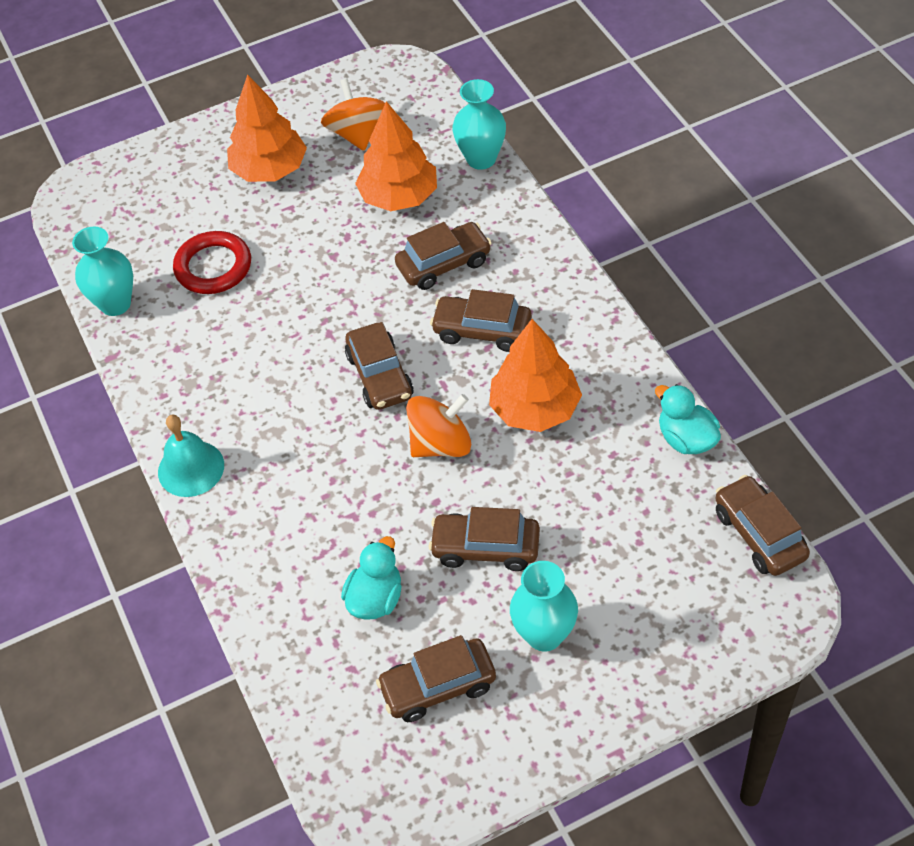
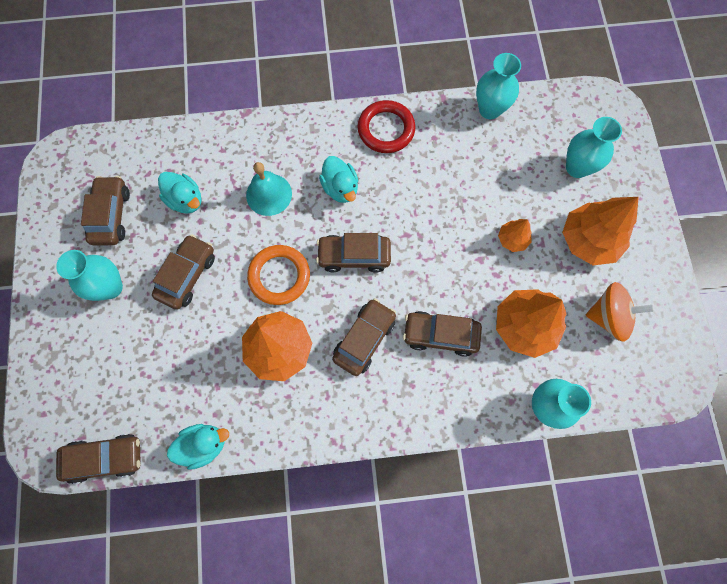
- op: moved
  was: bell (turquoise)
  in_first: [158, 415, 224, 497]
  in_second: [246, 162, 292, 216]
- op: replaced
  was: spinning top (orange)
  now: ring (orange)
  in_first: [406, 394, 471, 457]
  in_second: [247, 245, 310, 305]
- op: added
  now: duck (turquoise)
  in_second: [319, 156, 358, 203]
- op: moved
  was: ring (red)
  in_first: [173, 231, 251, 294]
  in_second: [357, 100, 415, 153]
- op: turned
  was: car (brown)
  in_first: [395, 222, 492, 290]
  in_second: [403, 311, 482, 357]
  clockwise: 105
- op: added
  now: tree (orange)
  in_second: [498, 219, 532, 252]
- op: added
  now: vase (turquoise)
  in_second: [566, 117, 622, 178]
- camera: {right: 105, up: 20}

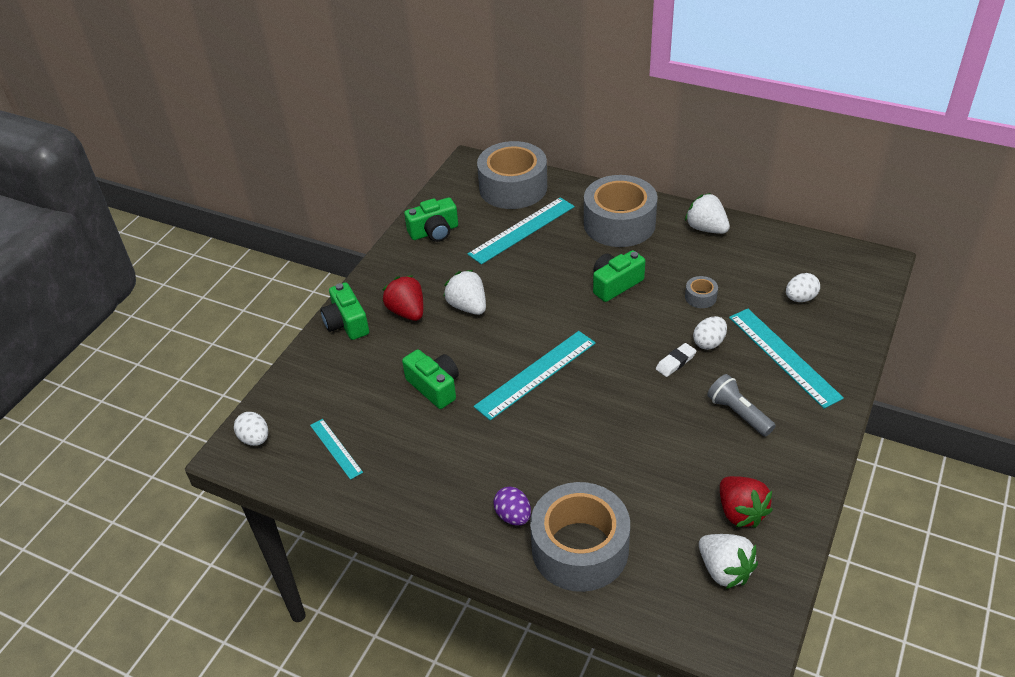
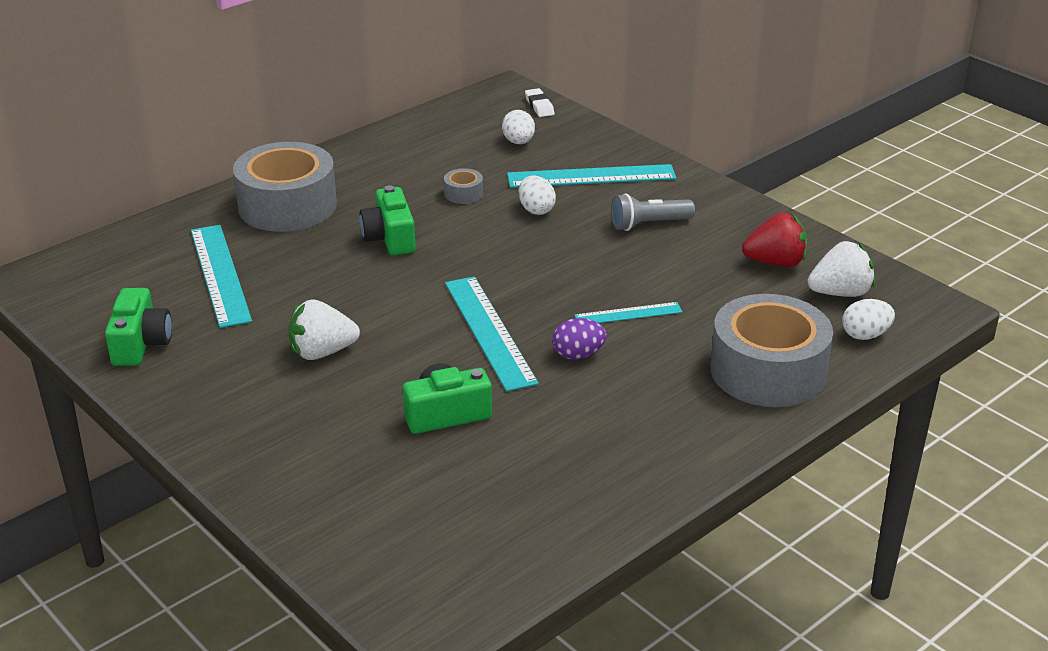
- op: moved
  was: eraser (white)
  in_first: [656, 343, 696, 377]
  in_second: [525, 88, 555, 117]
- op: moved
  was: egg (purple)
  in_first: [493, 486, 531, 526]
  in_second: [552, 318, 607, 360]
- op: moved
  was: ruler (turquoise)
  in_first: [310, 419, 363, 480]
  in_second: [574, 302, 682, 323]
- op: moved
  was: egg (white)
  in_first: [234, 412, 268, 446]
  in_second: [842, 299, 895, 340]
- op: removed
  was: camera (green)
  in_first: [320, 282, 369, 340]
- op: removed
  was: strawberry (red)
  in_first: [382, 275, 423, 321]
- op: removed
  was: tape (grey)
  in_first: [477, 141, 547, 209]
- op: removed
  was: strawberry (white)
  in_first: [685, 193, 730, 234]
- camera: {right: -70, up: -10}

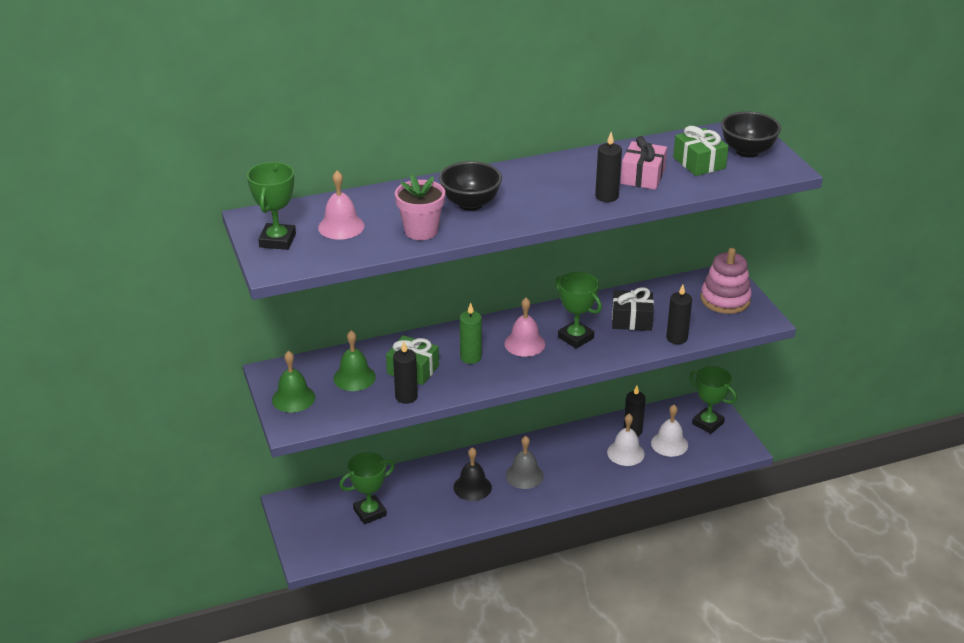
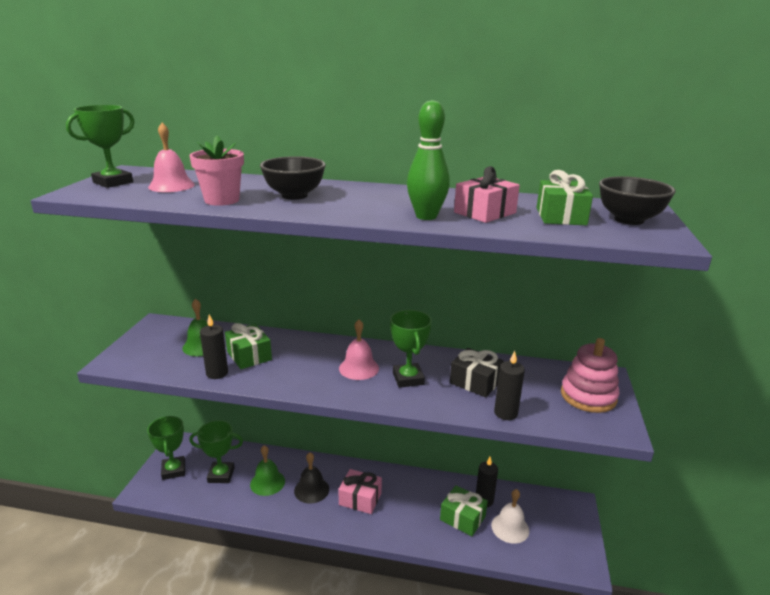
- op: moved
  was: trophy (green)
  in_first: [689, 366, 737, 434]
  in_second: [147, 416, 185, 480]
- op: moved
  was: bell (green)
  in_first: [272, 351, 315, 412]
  in_second: [250, 445, 285, 496]
- op: replaced
  was: bell (grey)
  now: gift (pink)
  in_first: [506, 436, 544, 489]
  in_second: [338, 469, 382, 514]
- op: replaced
  was: candle (black)
  now: bowling pin (green)
  in_first: [595, 132, 622, 202]
  in_second: [407, 100, 450, 220]
- op: replaced
  was: bell (white)
  now: gift (green)
  in_first: [607, 414, 645, 466]
  in_second: [440, 485, 488, 536]
- op: removed
  was: candle (green)
  in_first: [460, 302, 482, 364]
- camera: {right: 30, up: -10}

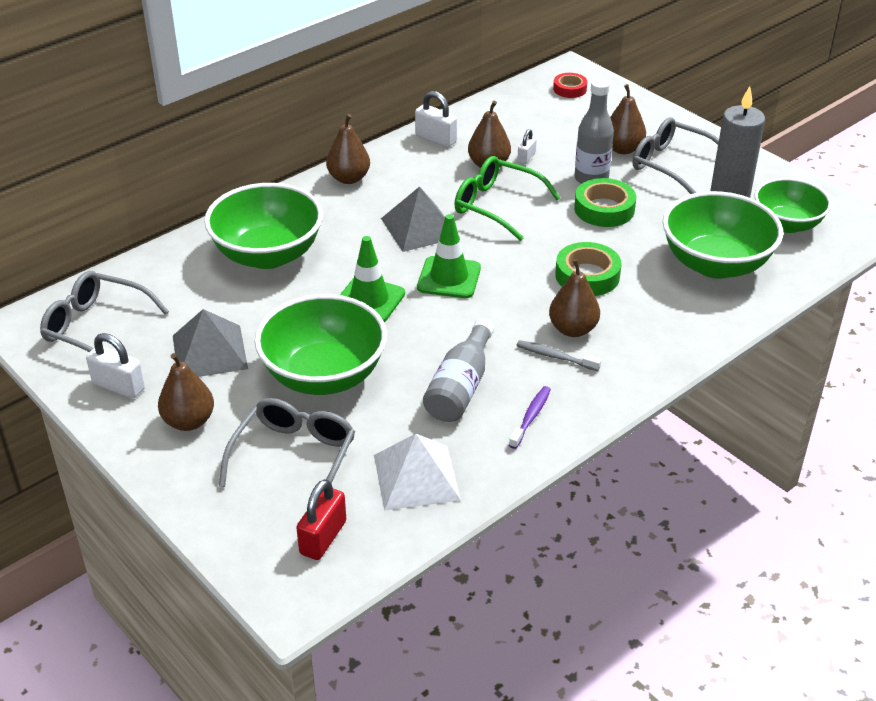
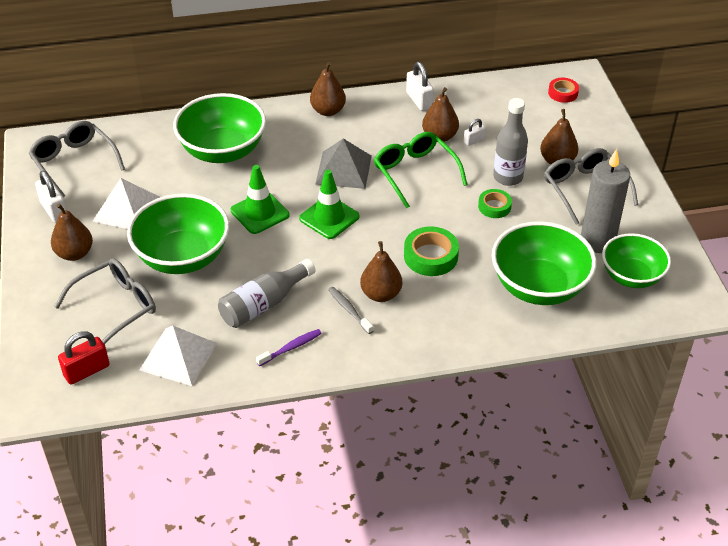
- op: recoloured
  was: pyramid (grey)
  now: pyramid (white)
  in_first: [173, 309, 248, 377]
  in_second: [92, 178, 160, 229]
- op: resized
  was: tape (green)
  in_first: [574, 178, 636, 227]
  in_second: [478, 189, 512, 218]
  ratio: 0.63
- camera: {right: 30, up: 5}

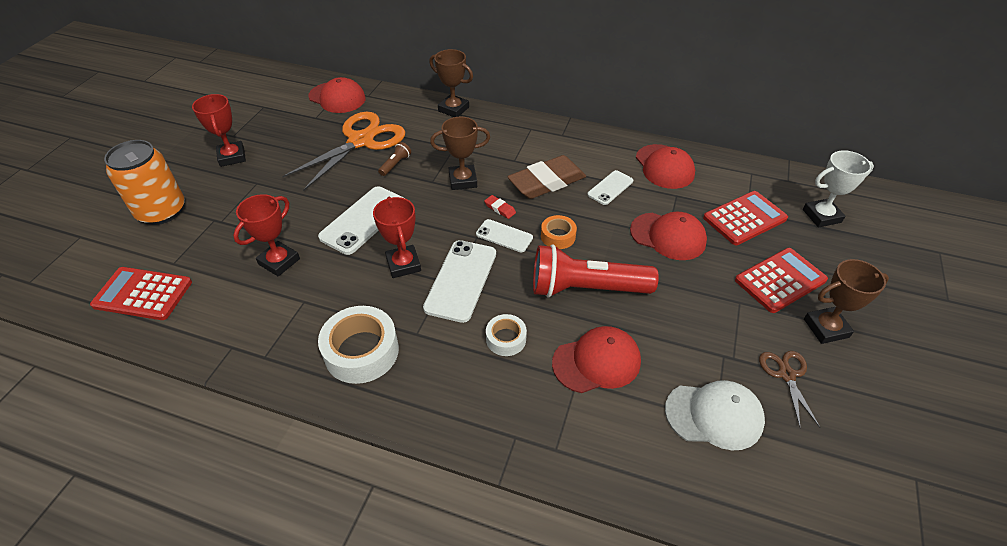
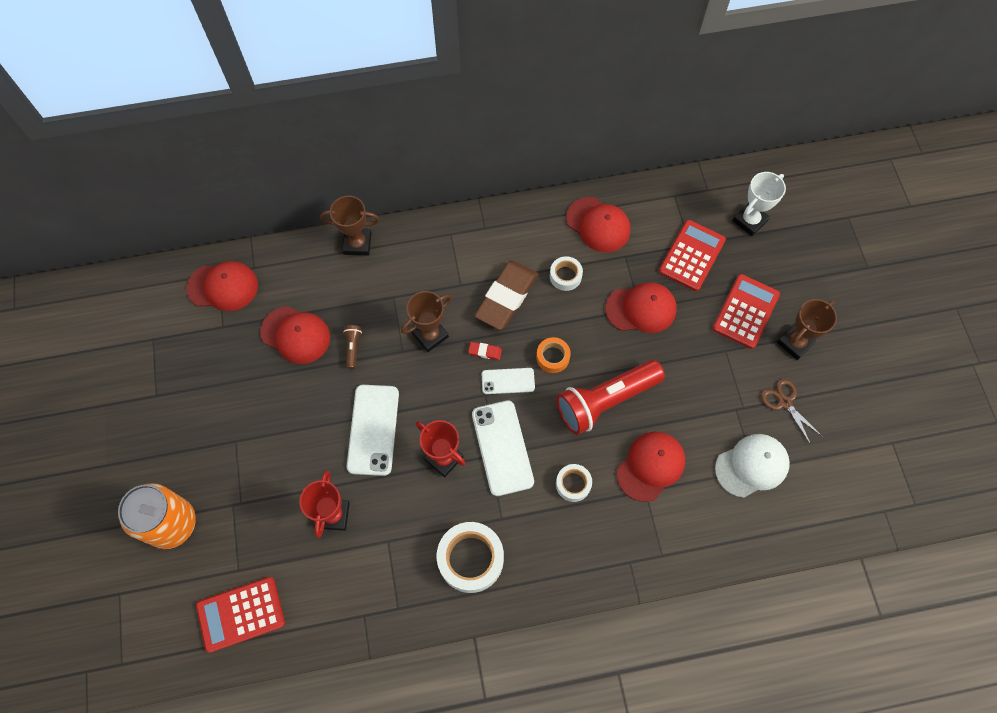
- op: replaced
  was: scissors (orange)
  now: cap (red)
  in_first: [282, 112, 405, 191]
  in_second: [260, 306, 330, 364]
- op: replaced
  was: phone (white)
  now: tape (white)
  in_first: [587, 170, 633, 205]
  in_second: [550, 256, 583, 291]
- op: removed
  was: trophy (red)
  in_first: [192, 94, 246, 167]
- camera: {right: -30, up: 20}

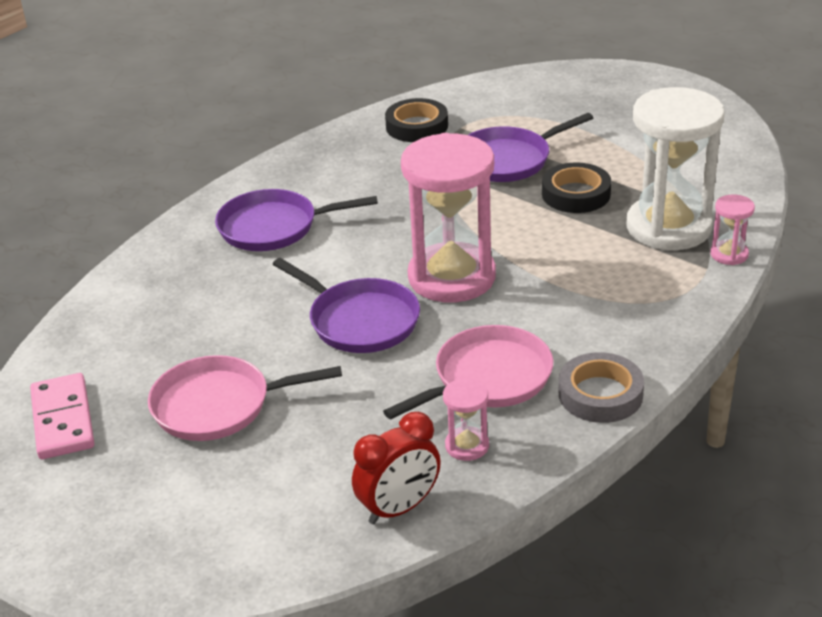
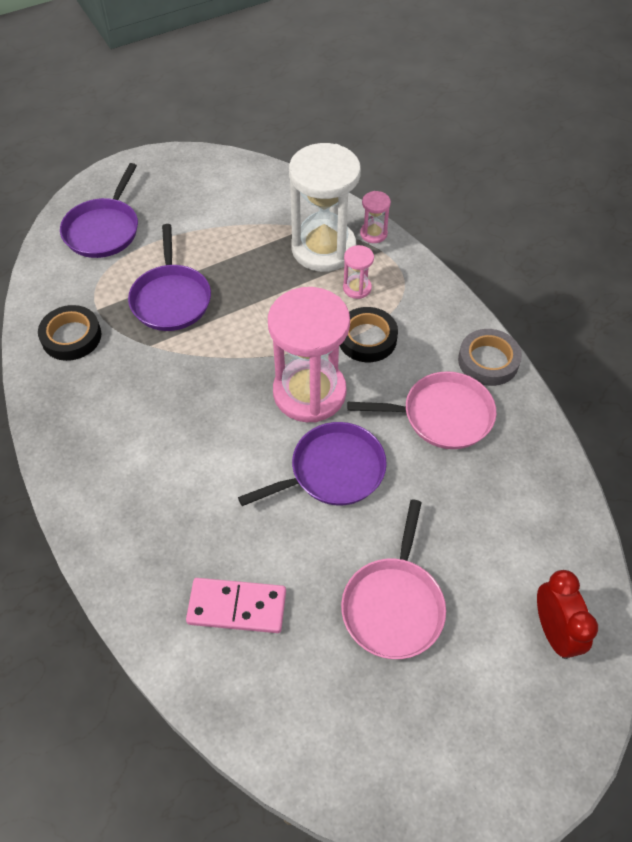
- op: moved
  was: pan (purple)
  in_first: [215, 189, 378, 251]
  in_second: [60, 163, 138, 258]
- op: moved
  was: domino (pink)
  in_first: [30, 373, 94, 459]
  in_second: [186, 578, 286, 633]
- op: moved
  was: tape (black)
  in_first: [542, 162, 611, 213]
  in_second: [340, 307, 398, 362]
- op: moved
  was: hourglass (pink)
  in_first: [443, 378, 489, 461]
  in_second: [343, 245, 374, 299]
- op: turned
  was: pan (pink)
  in_first: [383, 325, 553, 419]
  in_second: [348, 371, 496, 449]
  clockwise: 105
- op: moved
  was: clock (red)
  in_first: [352, 412, 441, 524]
  in_second: [537, 570, 598, 659]
- camera: {right: -70, up: 20}

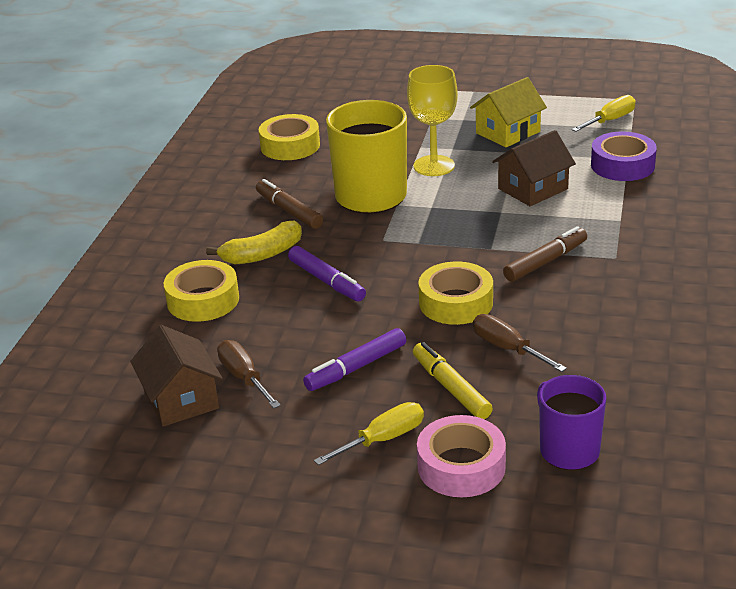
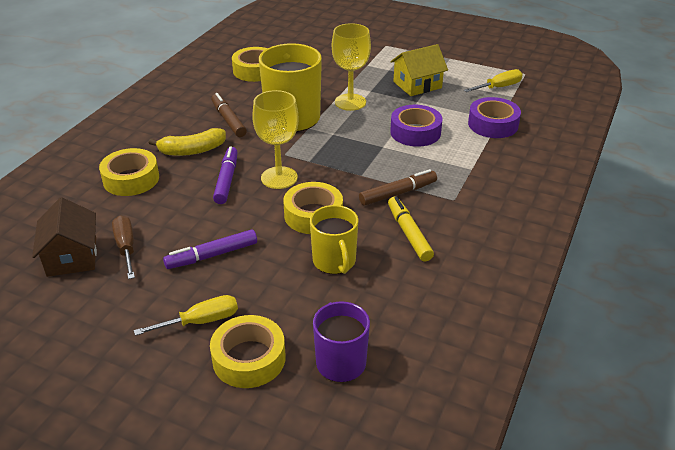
- op: recoloured
  was: tape (pink)
  now: tape (yellow)
  in_first: [417, 415, 506, 497]
  in_second: [210, 315, 286, 388]
- op: turned
  was: marker (purple)
  in_first: [288, 246, 366, 301]
  in_second: [213, 146, 238, 204]
  clockwise: -150
- op: added
  now: goblet (yellow)
  in_second: [252, 90, 299, 189]
- op: replaced
  was: screwdriver (brown)
  now: mug (yellow)
  in_first: [473, 314, 567, 372]
  in_second: [310, 205, 358, 274]
- op: moved
  was: marker (yellow)
  in_first: [413, 342, 493, 419]
  in_second: [388, 196, 434, 262]
- op: replaced
  was: house (brown)
  now: tape (purple)
  in_first: [492, 130, 576, 206]
  in_second: [390, 105, 443, 147]
- camera: {right: 10, up: 5}

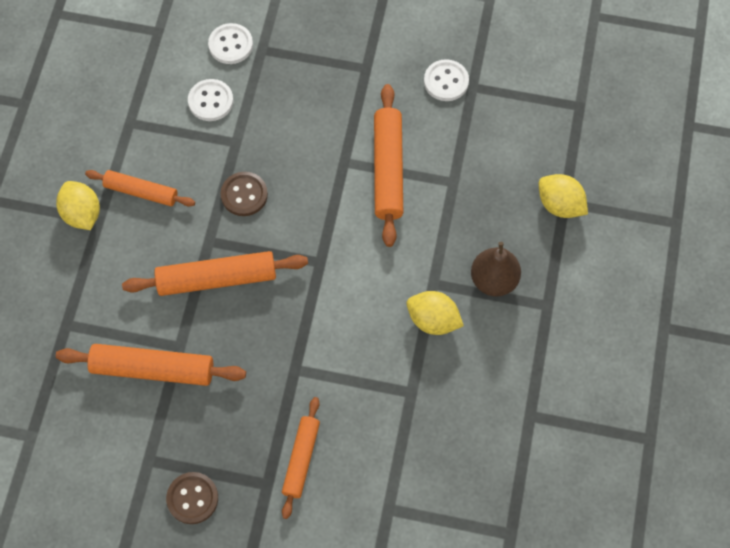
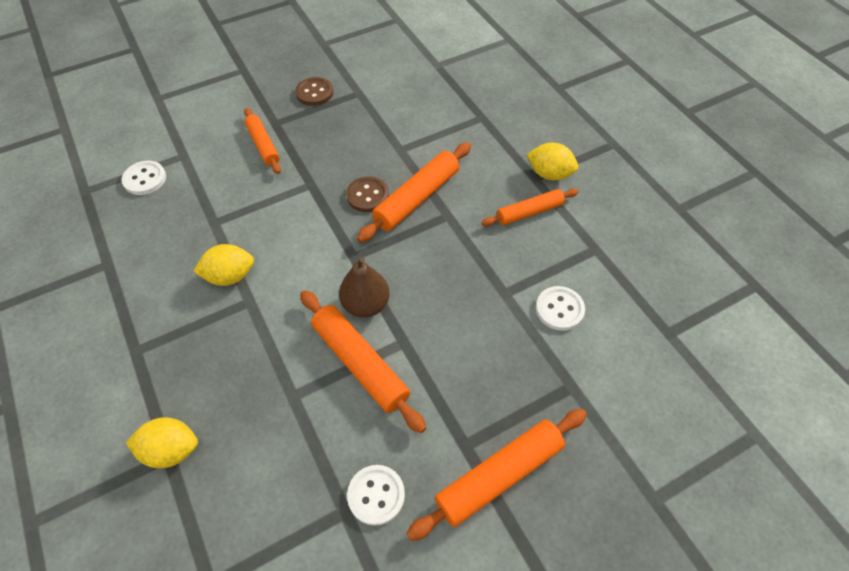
- op: moved
  was: button (white)
  in_first: [208, 23, 253, 64]
  in_second: [121, 161, 166, 195]
- op: moved
  was: pear (brown)
  in_first: [471, 242, 521, 297]
  in_second: [339, 257, 390, 318]
- op: moved
  was: button (brown)
  in_first: [221, 172, 268, 216]
  in_second: [346, 176, 389, 212]
- op: moved
  was: rolling pin (orange)
  in_first: [56, 344, 246, 386]
  in_second: [406, 409, 587, 541]
- camera: {right: 140, up: -10}

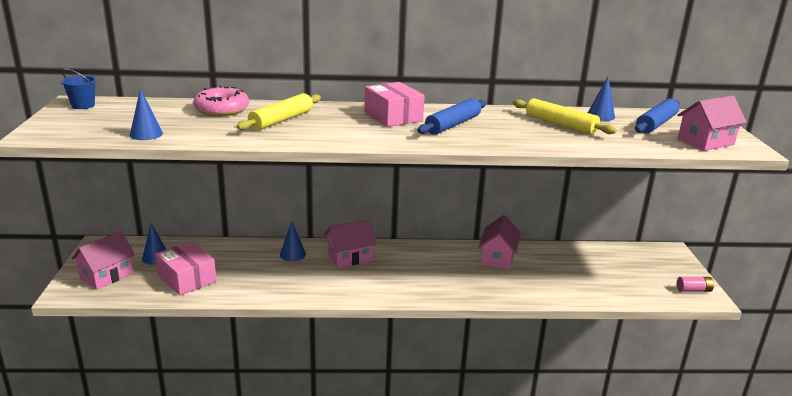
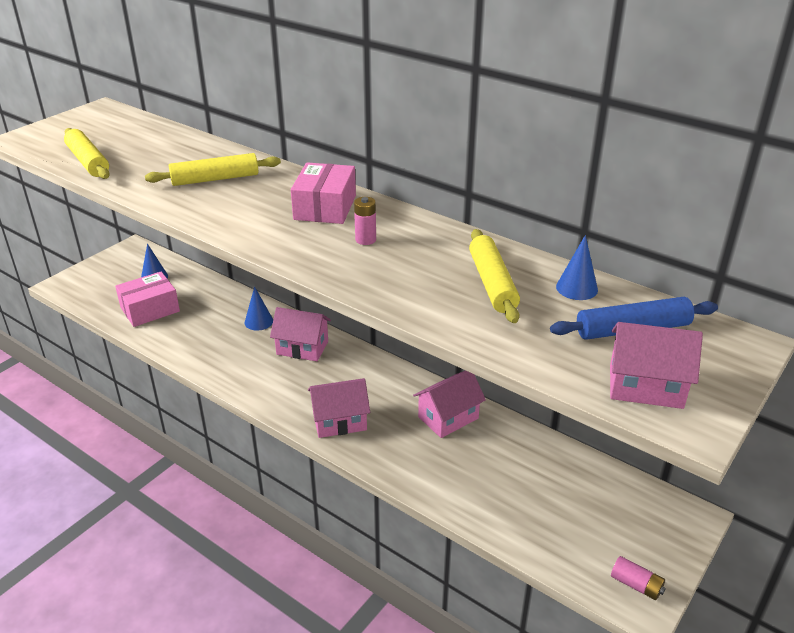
- op: replaced
  was: cone (blue)
  now: rolling pin (yellow)
  in_first: [130, 89, 163, 140]
  in_second: [64, 128, 110, 179]
- op: turned
  was: box (pink)
  in_first: [155, 241, 216, 296]
  in_second: [115, 272, 180, 327]
  clockwise: 60
- op: moved
  was: house (pink)
  in_first: [71, 231, 135, 290]
  in_second: [308, 378, 370, 438]
- op: replaced
  was: rolling pin (blue)
  now: battery (pink)
  in_first: [418, 98, 486, 135]
  in_second: [354, 197, 376, 245]
- op: removed
  was: bucket (blue)
  in_first: [61, 69, 97, 109]
- op: removed
  was: donut (pink)
  in_first: [194, 86, 249, 116]
- camera: {right: 40, up: 10}

